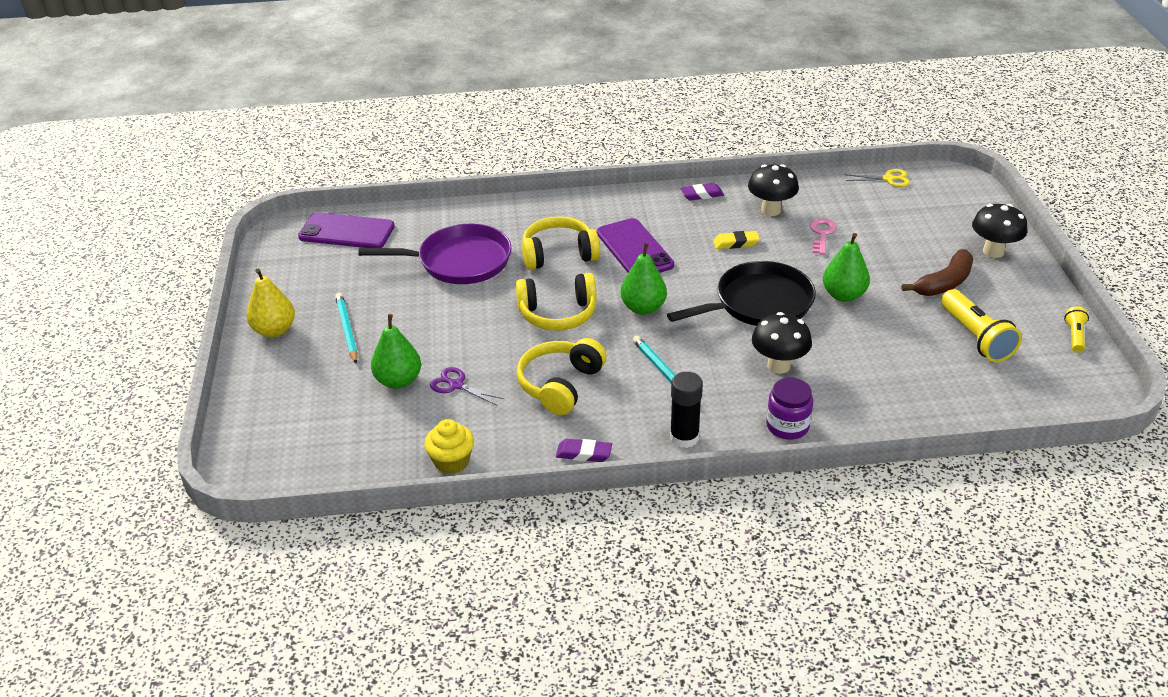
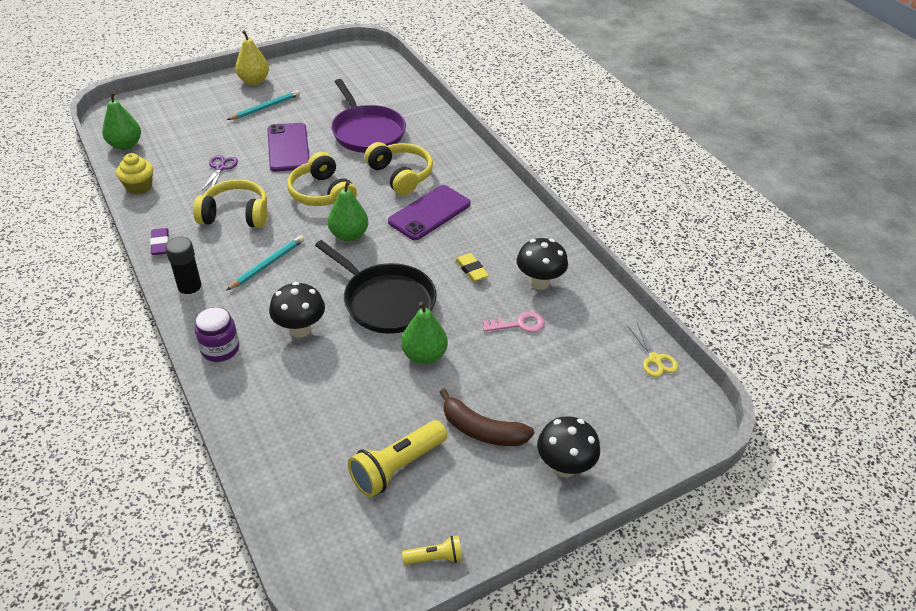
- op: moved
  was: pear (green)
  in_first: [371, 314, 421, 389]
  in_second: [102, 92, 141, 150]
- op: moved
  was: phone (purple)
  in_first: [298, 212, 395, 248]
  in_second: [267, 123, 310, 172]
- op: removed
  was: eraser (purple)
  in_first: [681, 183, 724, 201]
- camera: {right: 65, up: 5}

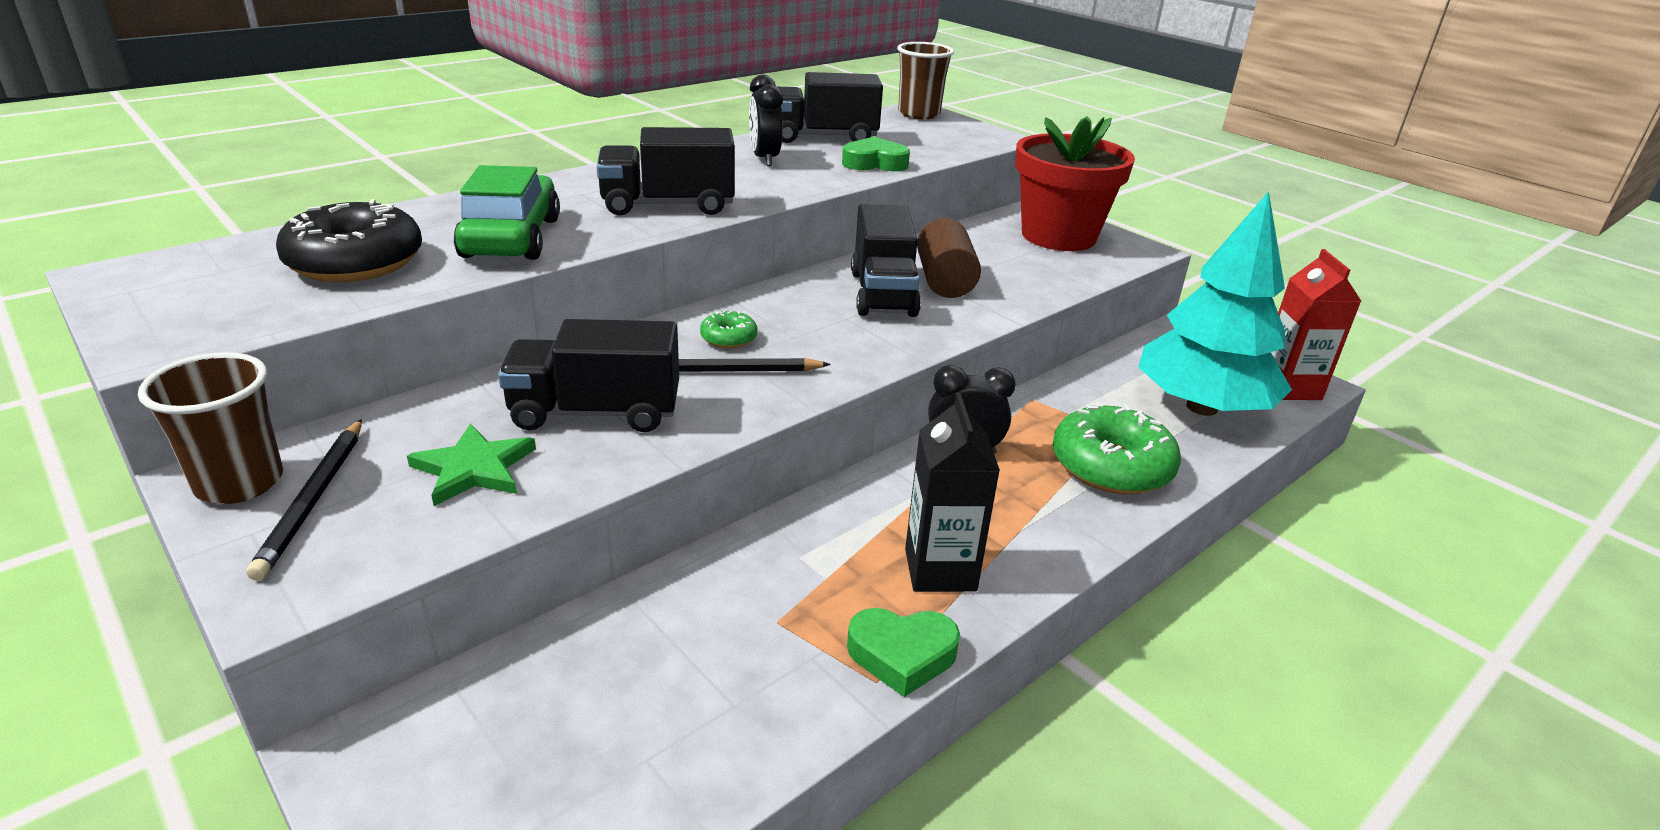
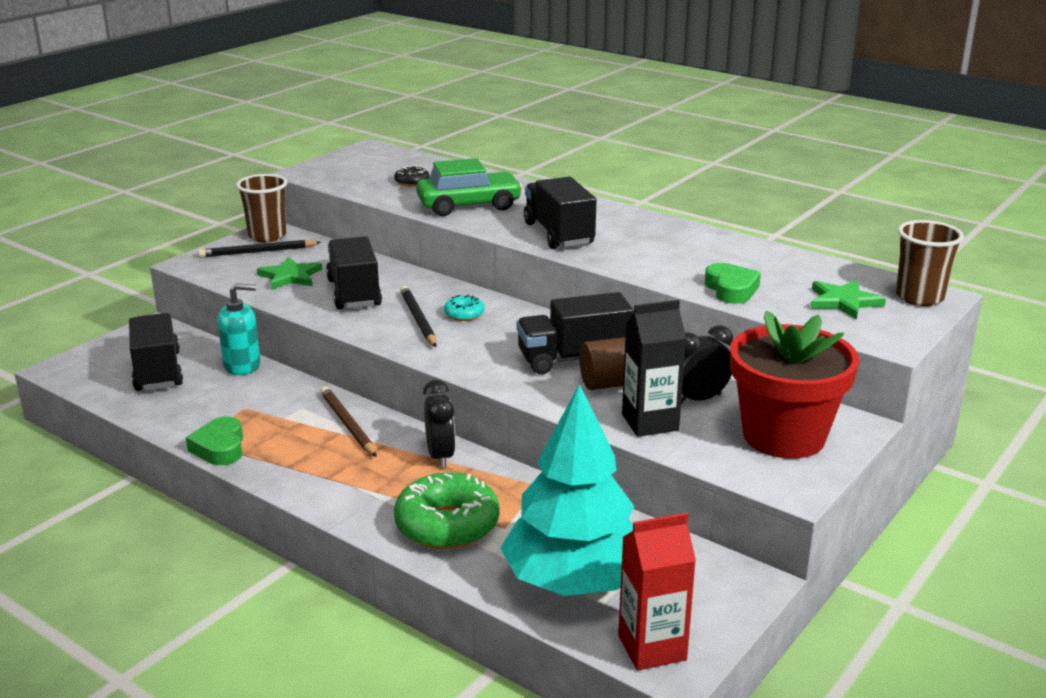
- op: moved
  was: truck (black)
  in_first: [778, 72, 883, 143]
  in_second: [129, 313, 183, 391]
- op: added
  now: soap dispenser (turquoise)
  in_second: [217, 283, 261, 375]
- op: added
  now: pencil (brown)
  in_second: [320, 387, 377, 457]
- op: resized
  was: donut (black)
  in_first: [276, 199, 422, 282]
  in_second: [394, 166, 430, 186]
  ratio: 0.47
- op: recoloured
  was: donut (green)
  now: donut (turquoise)
  in_first: [700, 310, 757, 348]
  in_second: [444, 295, 484, 321]
- op: moved
  was: carton (black)
  in_first: [905, 393, 1000, 592]
  in_second: [622, 300, 686, 437]
- op: moved
  was: clock (black)
  in_first: [749, 75, 783, 166]
  in_second: [681, 325, 733, 404]
- op: added
  now: star (green)
  in_second: [811, 280, 886, 320]
- camera: {right: 80, up: -5}

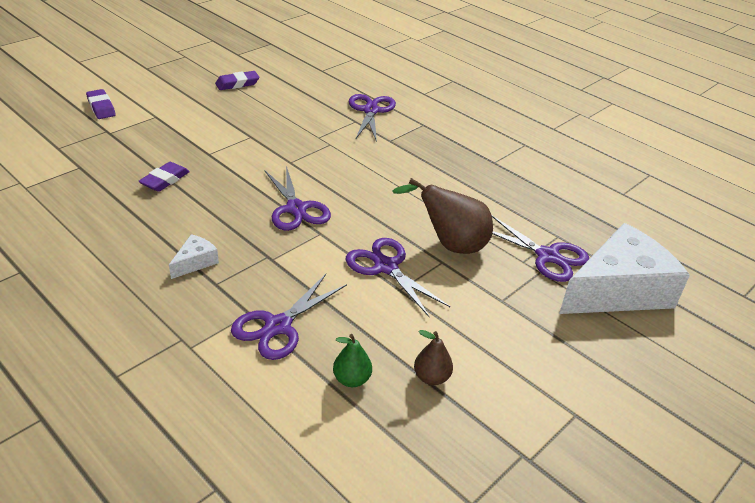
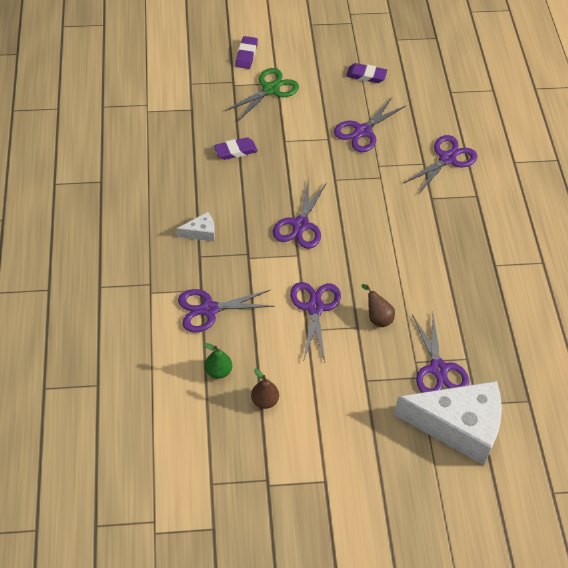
- op: added
  now: scissors (green)
  in_second: [225, 68, 299, 122]
- op: added
  now: scissors (purple)
  in_second: [334, 98, 405, 152]
- op: resized
  was: pear (brown)
  in_first: [392, 178, 493, 254]
  in_second: [361, 284, 395, 327]
  ratio: 0.55
- camera: {right: 40, up: 15}

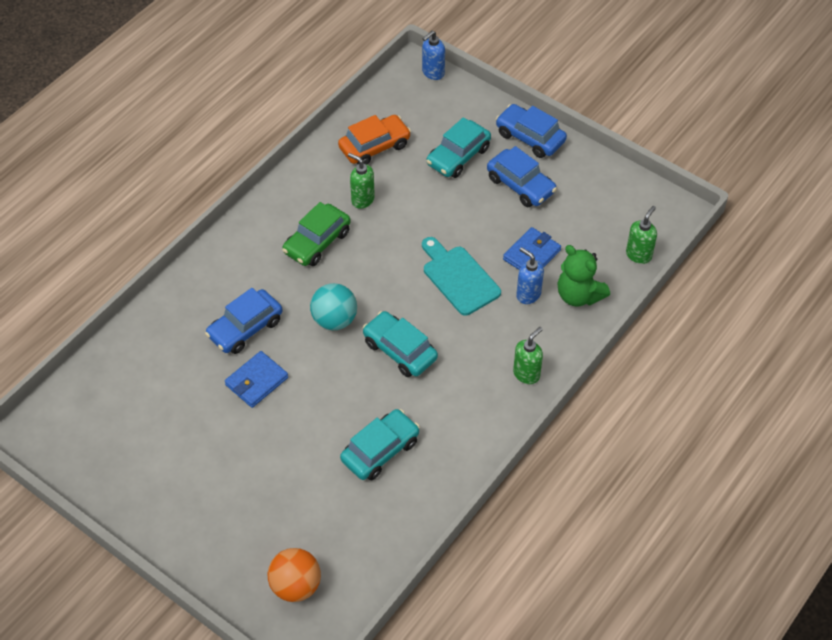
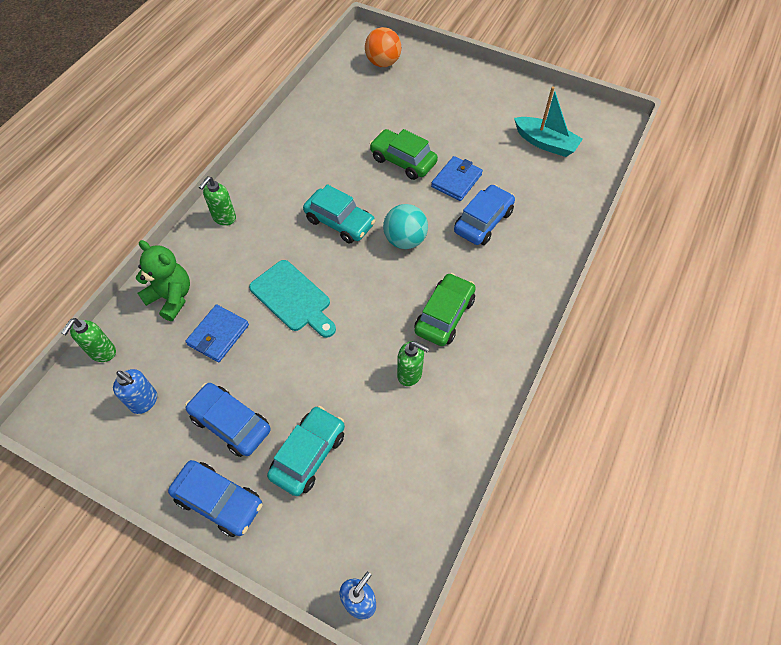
- op: moved
  was: soap dispenser (blue)
  in_first: [516, 247, 544, 304]
  in_second: [113, 369, 157, 414]
- op: added
  now: car (green)
  in_second: [370, 129, 438, 180]
- op: added
  now: boat (turquoise)
  in_second: [514, 86, 583, 157]
- op: removed
  was: car (orange)
  in_first: [338, 115, 411, 165]
- op: removed
  was: car (turquoise)
  in_first: [340, 409, 420, 480]
- camera: {right: 170, up: 5}

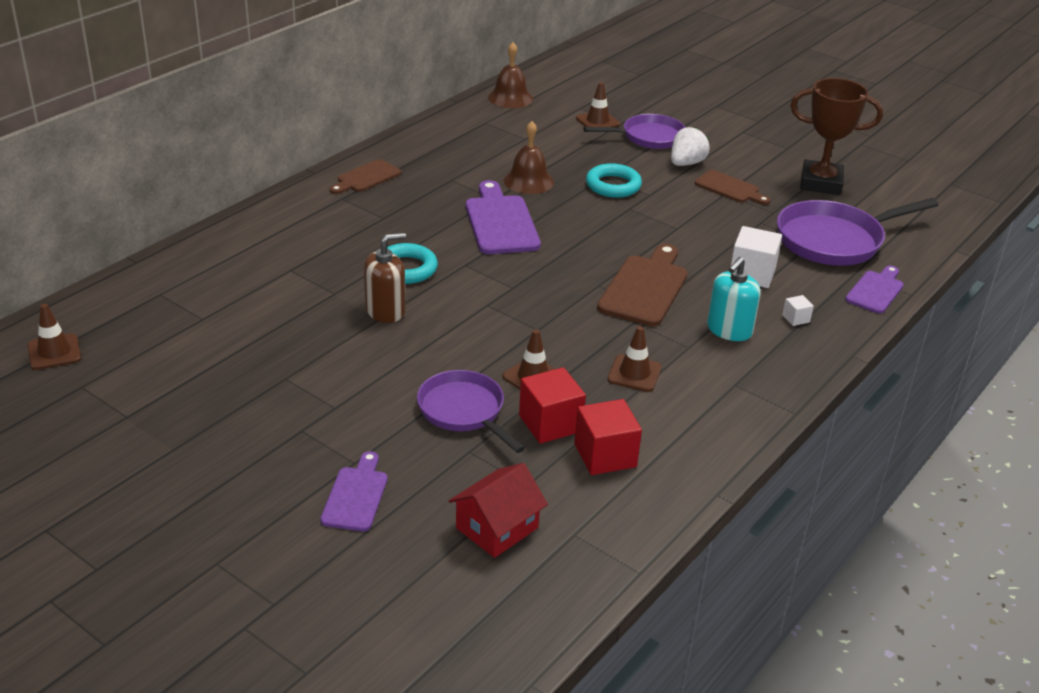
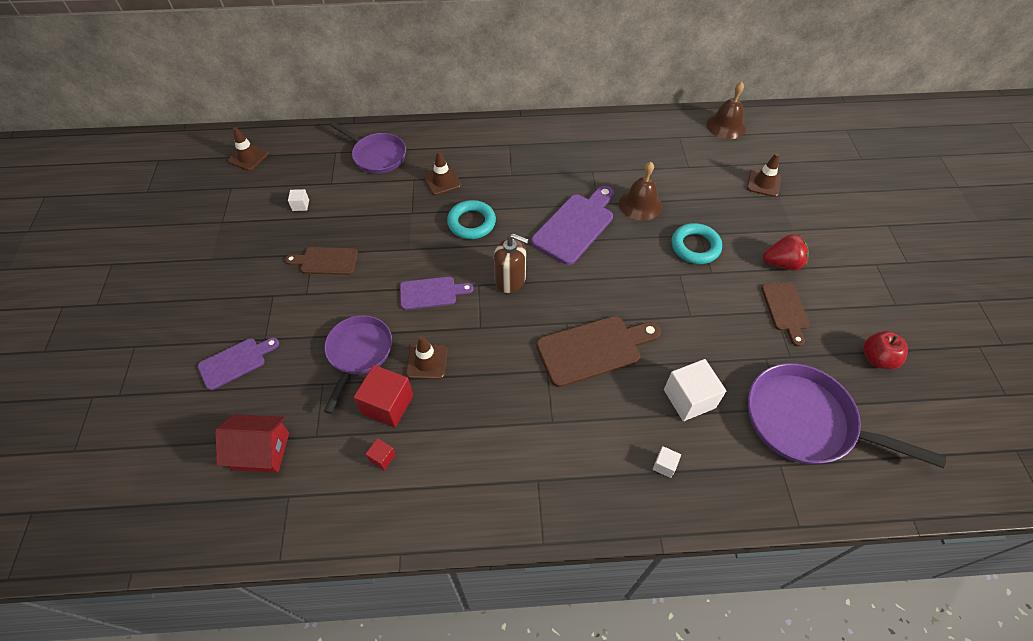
- op: moved
  was: cutting board (brown)
  in_first: [330, 159, 401, 194]
  in_second: [285, 247, 358, 275]
- op: added
  now: cube (white)
  in_second: [288, 189, 309, 211]
- op: moved
  was: pan (purple)
  in_first: [583, 114, 686, 149]
  in_second: [330, 122, 406, 174]
- op: resized
  was: cube (red)
  in_first: [574, 399, 642, 475]
  in_second: [365, 438, 396, 470]
  ratio: 0.48
- op: moved
  was: cutting board (purple)
  in_first: [845, 266, 904, 314]
  in_second: [400, 277, 474, 310]
- op: moved
  was: traffic cone (brown)
  in_first: [608, 326, 662, 392]
  in_second: [424, 151, 462, 195]
- op: moved
  was: soap dispenser (brown)
  in_first: [364, 233, 406, 323]
  in_second: [494, 233, 529, 293]
- op: recoloured
  was: strawberry (white)
  now: strawberry (red)
  in_first: [671, 127, 710, 166]
  in_second: [763, 234, 809, 271]
- op: replaced
  was: trophy (brown)
  now: apple (red)
  in_first: [790, 78, 883, 195]
  in_second: [863, 331, 908, 369]
- op: removed
  was: soap dispenser (turquoise)
  in_first: [707, 257, 761, 341]
- camera: {right: 50, up: 20}

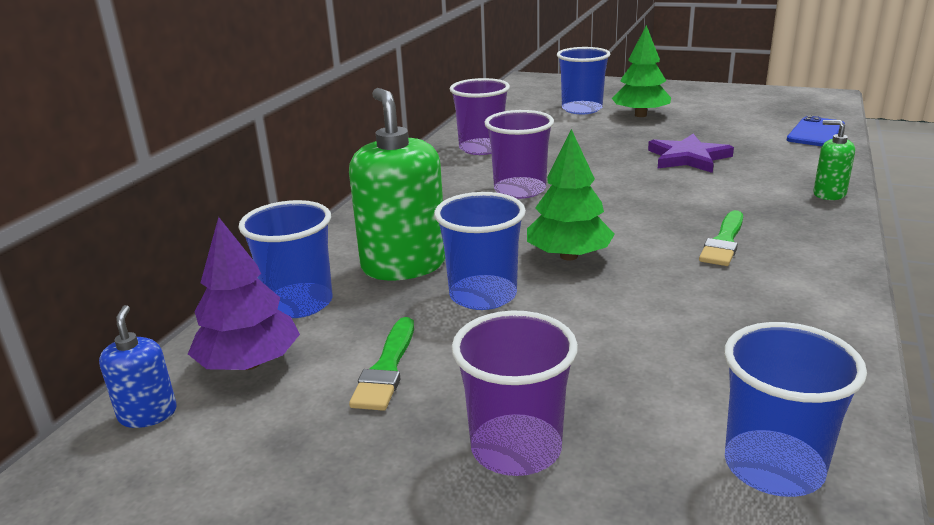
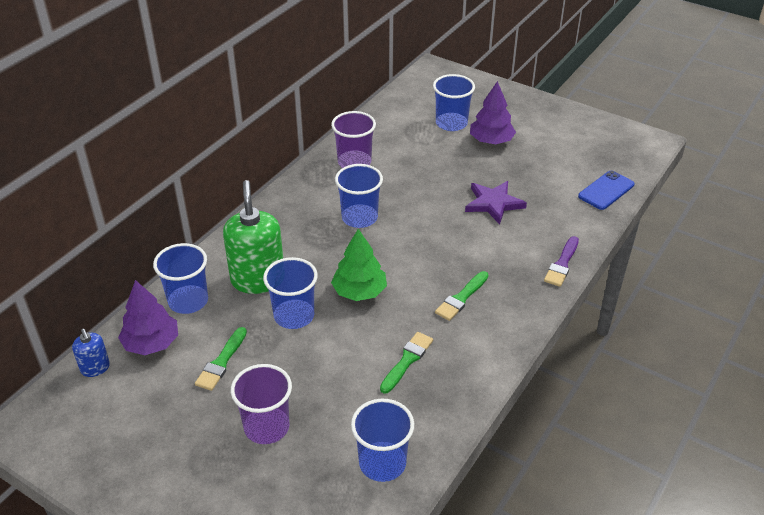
- op: turned
  was: soap dispenser (blue)
  in_first: [99, 305, 177, 428]
  in_second: [72, 329, 110, 377]
  clockwise: 150
- op: recoloured
  was: cup (purple)
  now: cup (blue)
  in_first: [484, 110, 554, 199]
  in_second: [335, 164, 383, 228]
- op: added
  now: brush (green)
  in_second: [380, 332, 433, 394]
- op: recoloured
  was: tree (green)
  now: tree (purple)
  in_first: [612, 25, 671, 117]
  in_second: [470, 81, 516, 144]
- op: replaced
  was: soap dispenser (green)
  now: brush (purple)
  in_first: [813, 120, 855, 200]
  in_second: [544, 236, 579, 287]
- camera: {right: 10, up: 15}

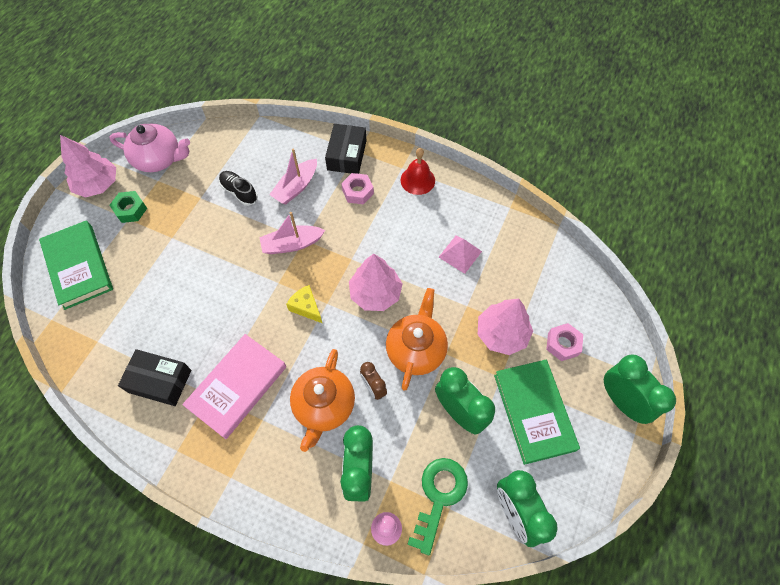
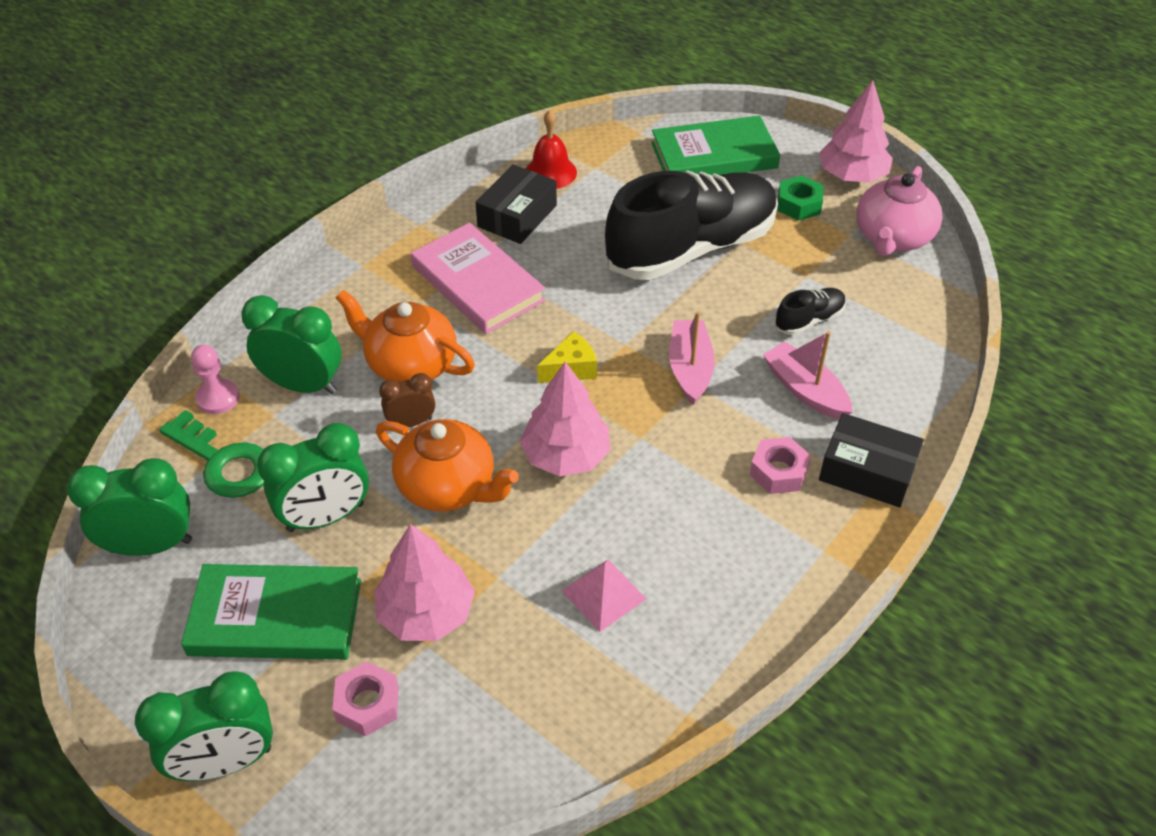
- op: moved
  was: bell (red)
  in_first: [401, 148, 435, 195]
  in_second: [526, 110, 577, 189]
- op: added
  now: shoe (black)
  in_second: [605, 170, 778, 280]
- camera: {right: 105, up: -15}

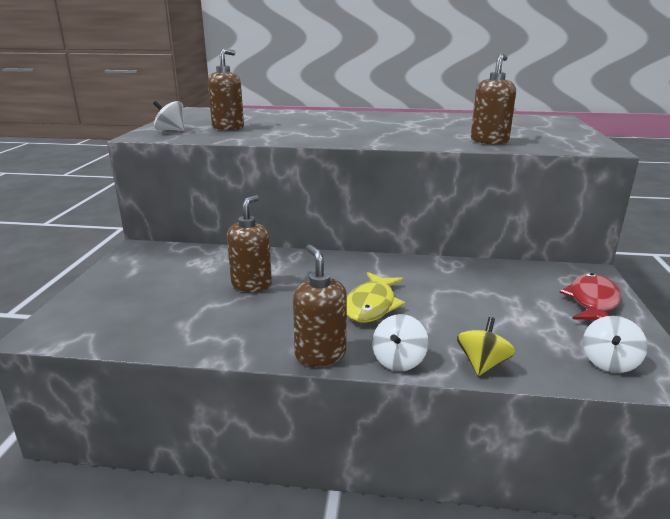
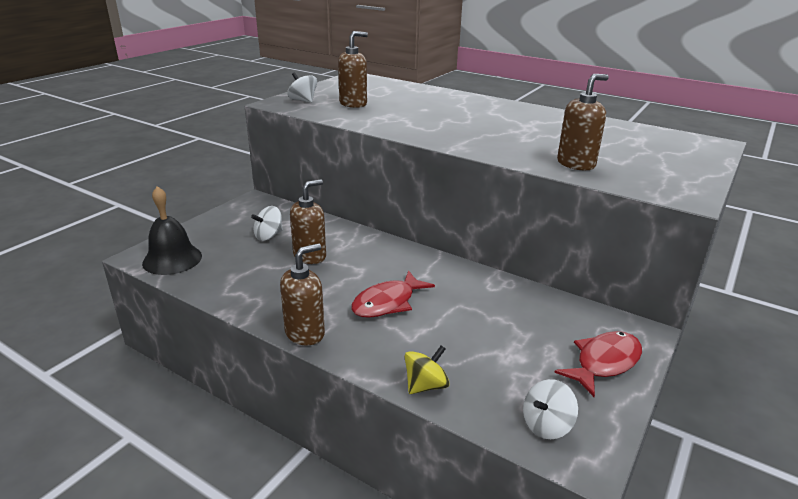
- op: added
  now: bell (black)
  in_second: [142, 186, 202, 275]
- op: moved
  was: spinning top (white)
  in_first: [372, 314, 429, 371]
  in_second: [251, 206, 283, 241]
- op: turned
  was: soap dispenser (brown)
  in_first: [293, 245, 347, 366]
  in_second: [280, 243, 325, 346]
  clockwise: 45
- op: recoloured
  was: fish (yellow)
  now: fish (red)
  in_first: [347, 272, 405, 323]
  in_second: [351, 270, 435, 318]
- camera: {right: 25, up: 5}

